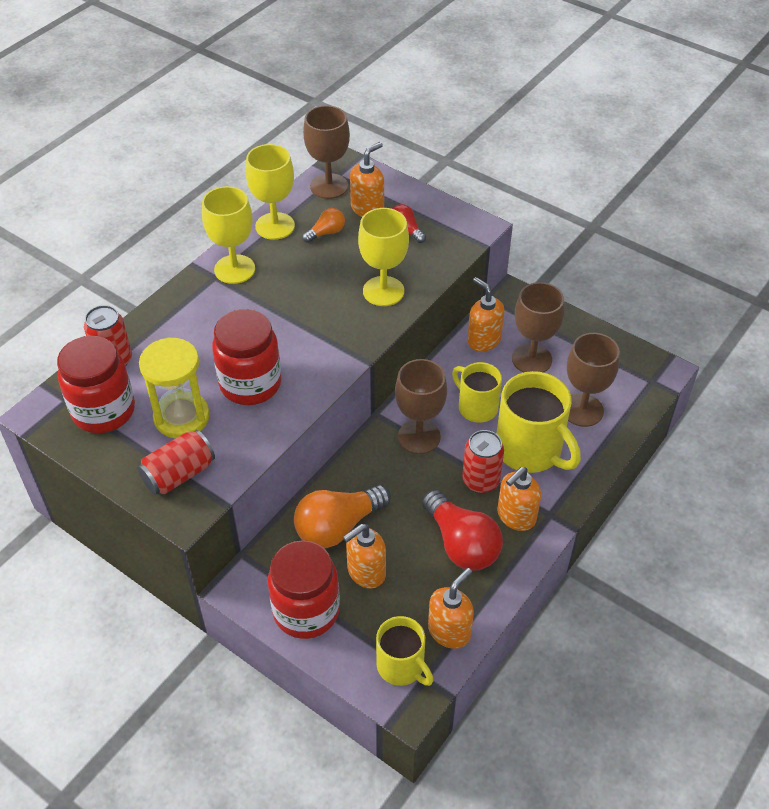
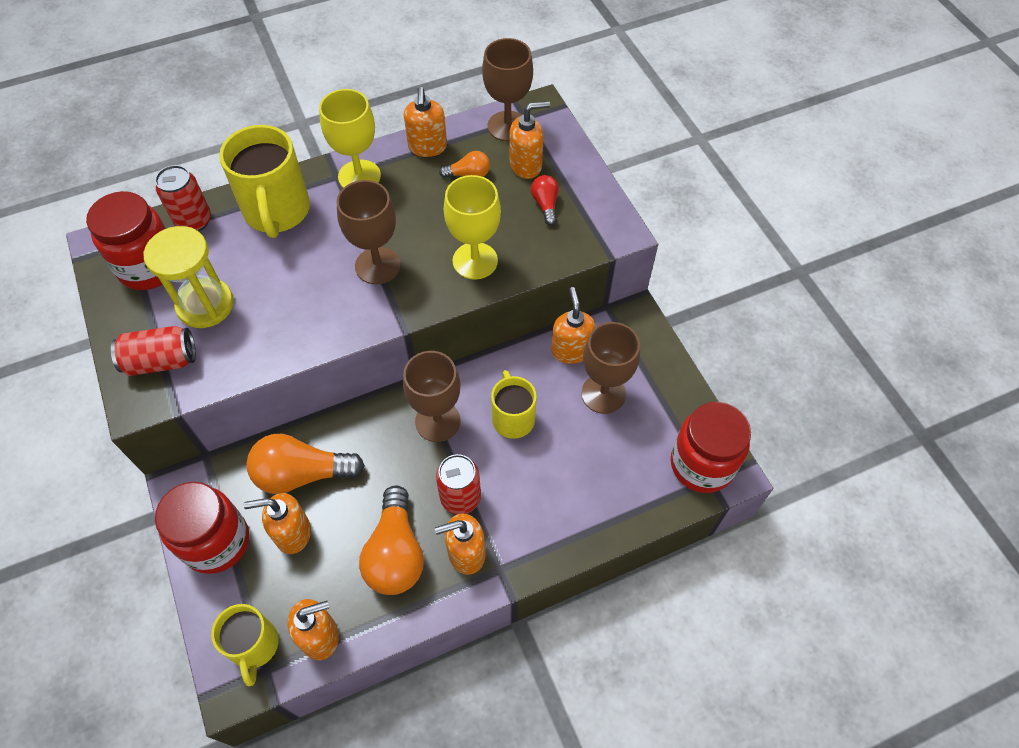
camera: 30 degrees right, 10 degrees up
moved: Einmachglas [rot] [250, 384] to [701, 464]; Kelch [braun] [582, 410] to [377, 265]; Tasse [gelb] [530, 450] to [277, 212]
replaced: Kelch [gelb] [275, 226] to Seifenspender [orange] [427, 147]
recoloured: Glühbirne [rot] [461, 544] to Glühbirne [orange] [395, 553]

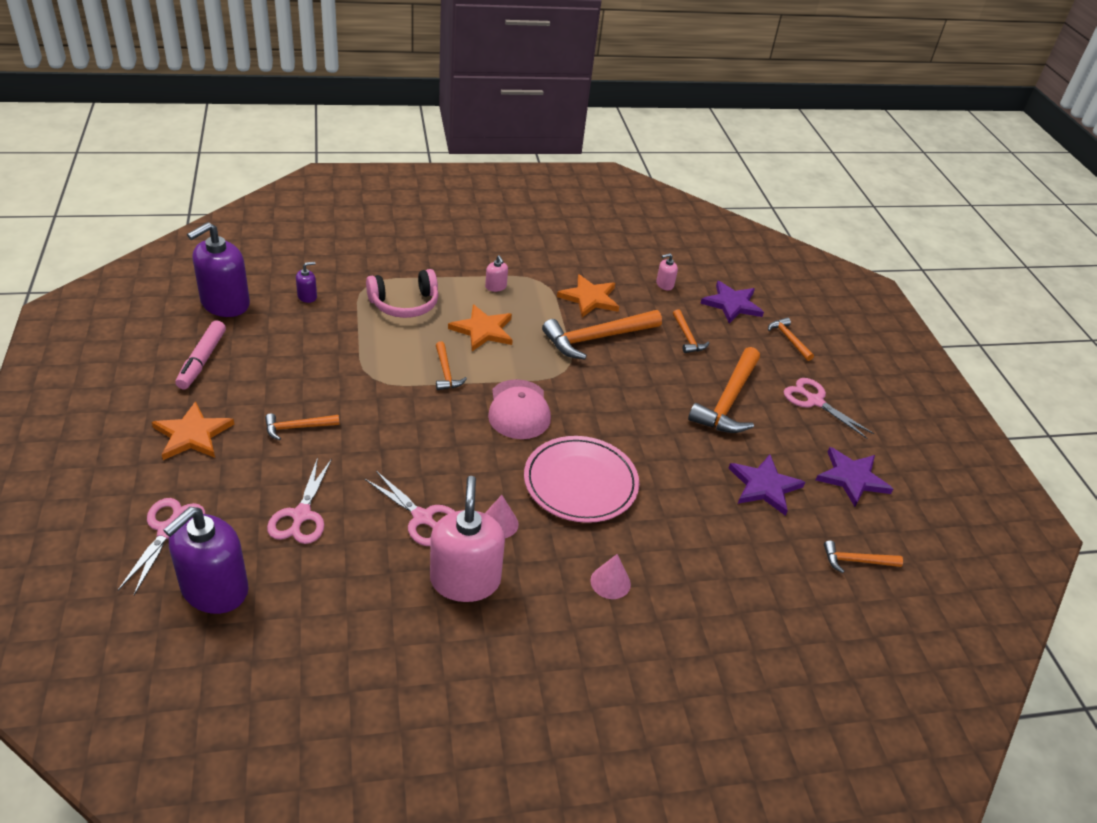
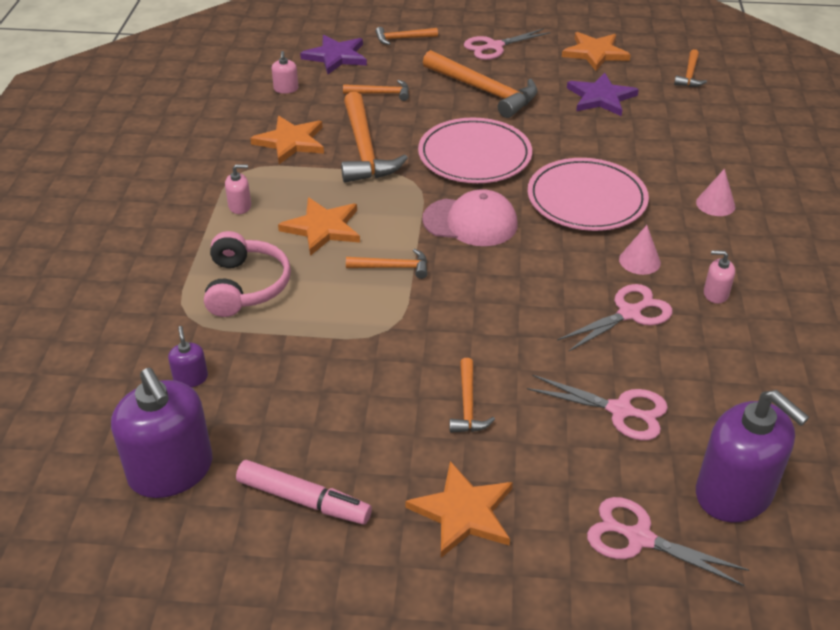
camera: 70 degrees left, 0 degrees up
added: Teller [rosa] [474, 155]
recoloured: Stern [lila] [852, 478] to Stern [orange] [595, 53]
resized: Seifenspender [rosa] [465, 580] = [715, 294] x0.43

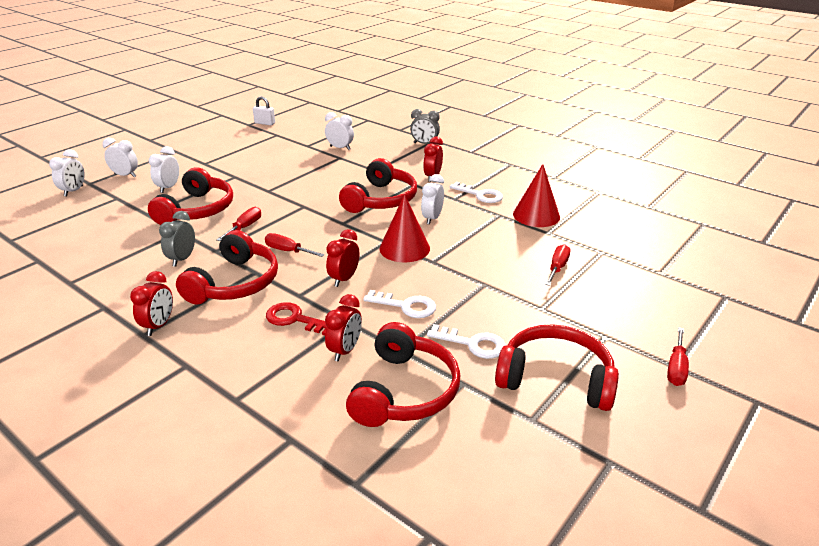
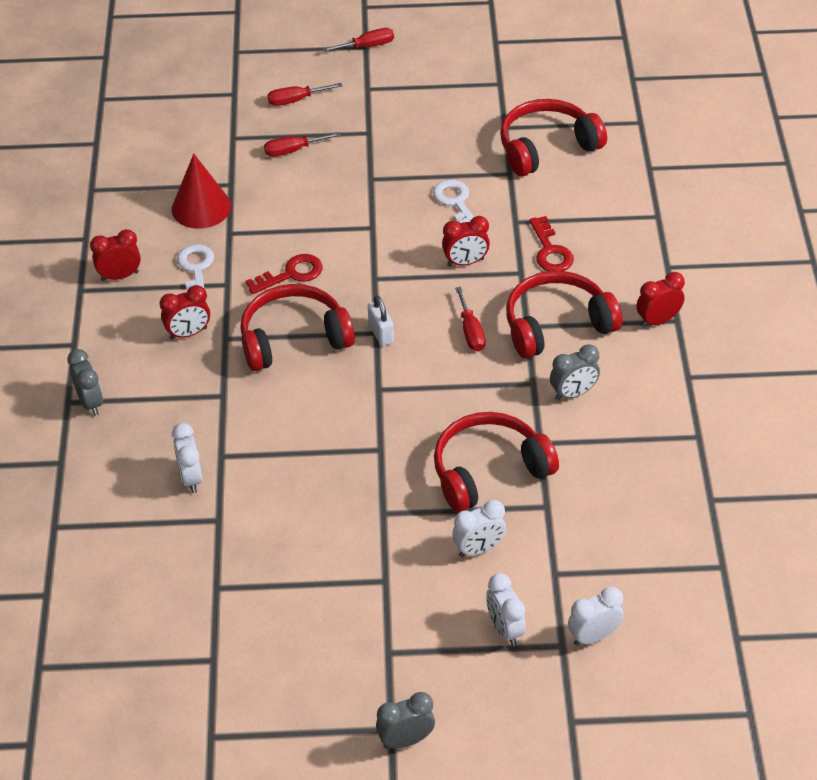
camera: 130 degrees left, 15 degrees up
removed: Kegel [rot] [404, 248]; Schlüssel [weiß] [473, 344]; Kopfhörer [rot] [555, 379]
added: Wecker [grau] [406, 740]
moved: Vorhängeschloss [weiß] [265, 123] to [381, 333]; Schraubenzieher [rot] [245, 227] to [296, 100]; Wecker [rot] [345, 350] to [120, 276]
replaced: Wecker [weiß] [432, 218] to Schlüssel [rot] [291, 274]

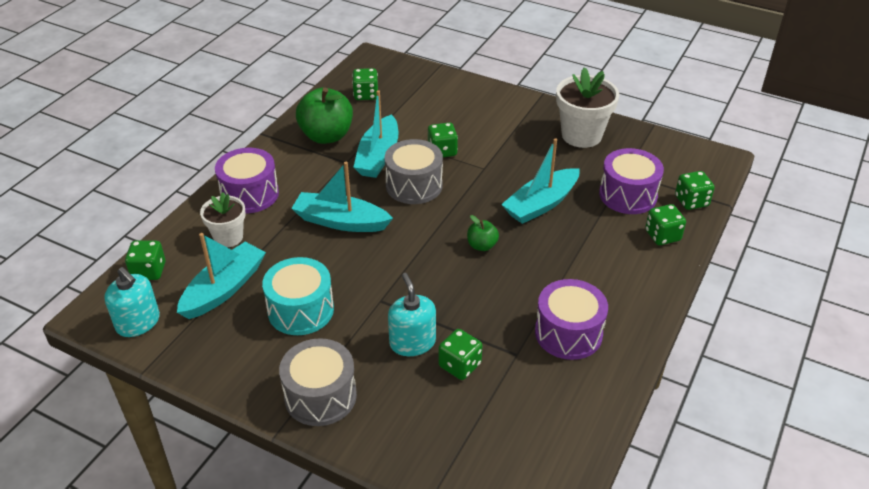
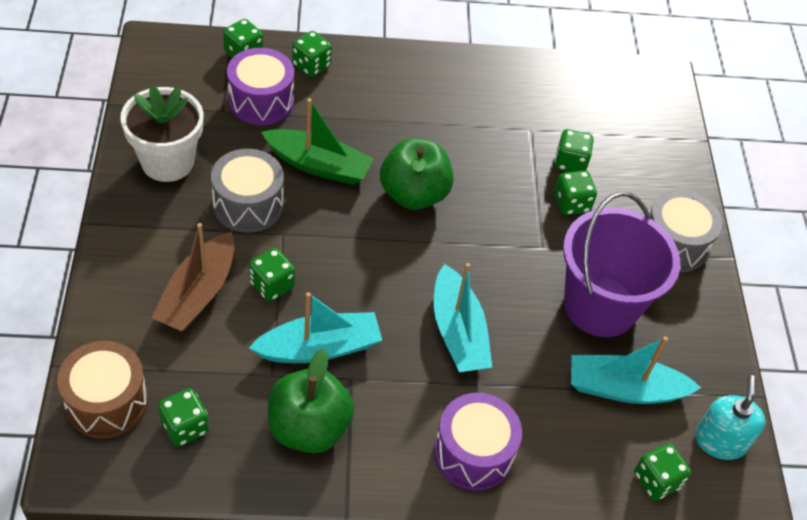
camera: 125 degrees left, 10 degrees up
removed: Blumentopf [weiß] [228, 237]; Trommel [lila] [568, 333]
added: Boot [braun] [198, 293]; Trommel [braun] [106, 402]
moved: Trommel [grau] [414, 185] to [248, 205]
replaced: Trommel [türkis] [301, 310] to Eimer [lila] [600, 306]; Seifenspender [türkis] [412, 342] to Spielwürfel [grün] [571, 203]
recoloured: Boot [türkis] [541, 204] to Boot [grün] [318, 165]
resized: Apfel [grün] [482, 245] = [413, 194] x2.04

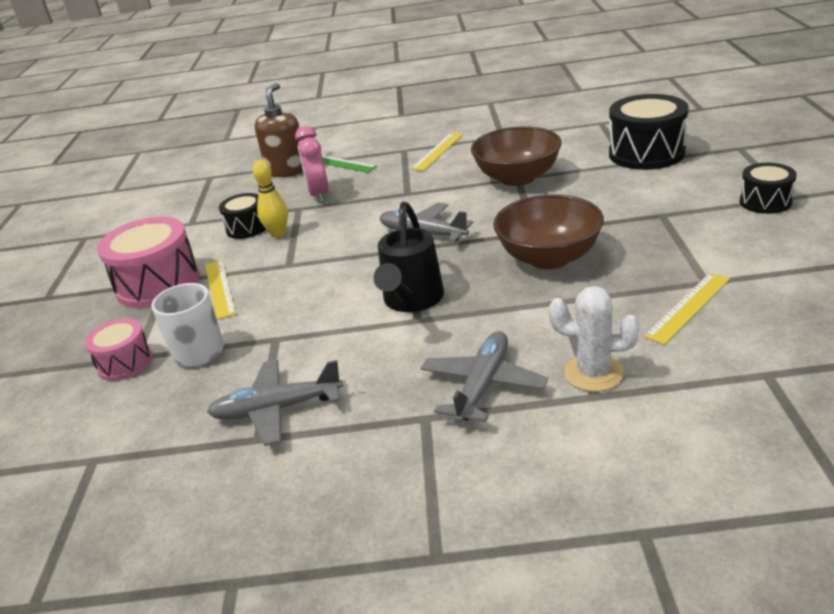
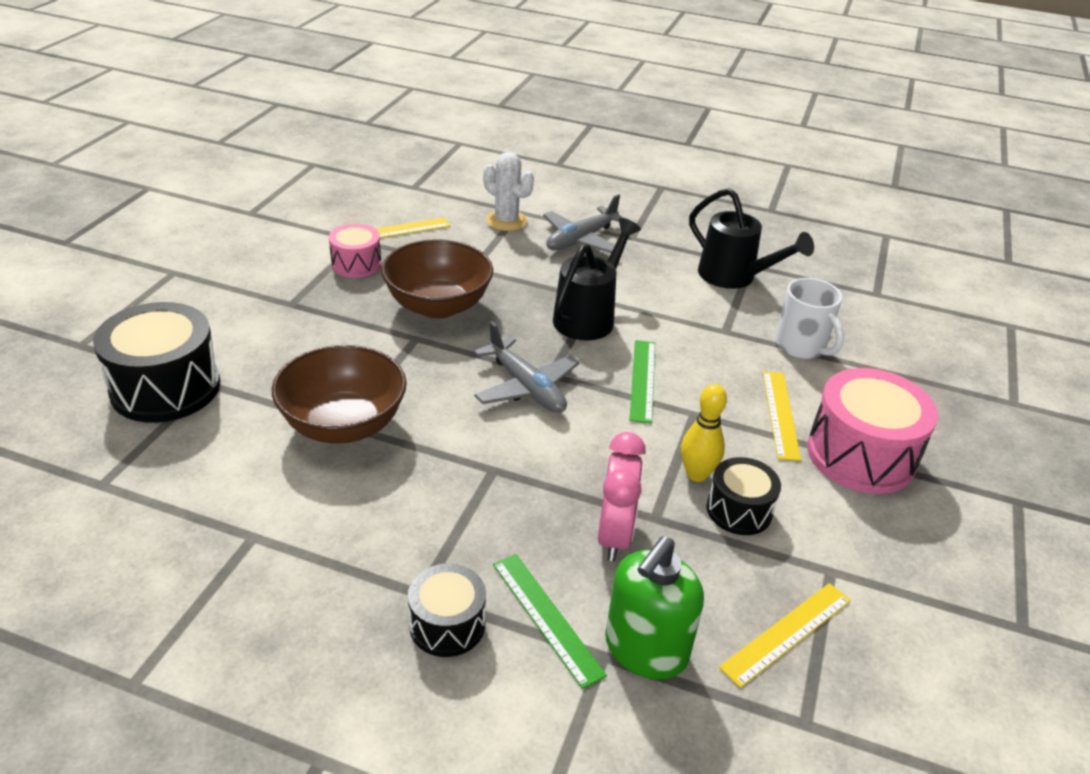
camera: 165 degrees left, 5 degrees up
added: Lineal [grün] [643, 380]
moved: Lineal [gelb] [437, 151] to [787, 633]; Trommel [schwarz] [765, 202] to [447, 625]; Trommel [rosa] [125, 363] to [356, 264]
replaced: Flugzeug [grau] [276, 409] to Gießkanne [schwarz] [734, 277]
recoloured: Seifenspender [braun] [287, 170] to Seifenspender [grün] [645, 649]

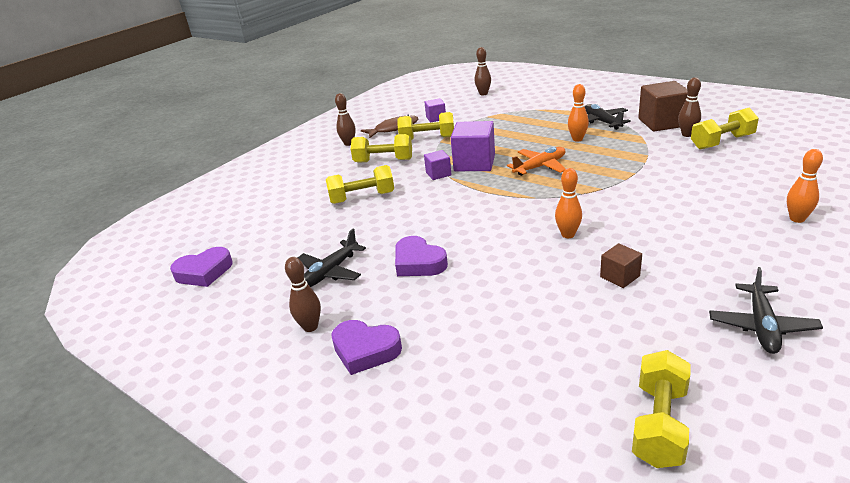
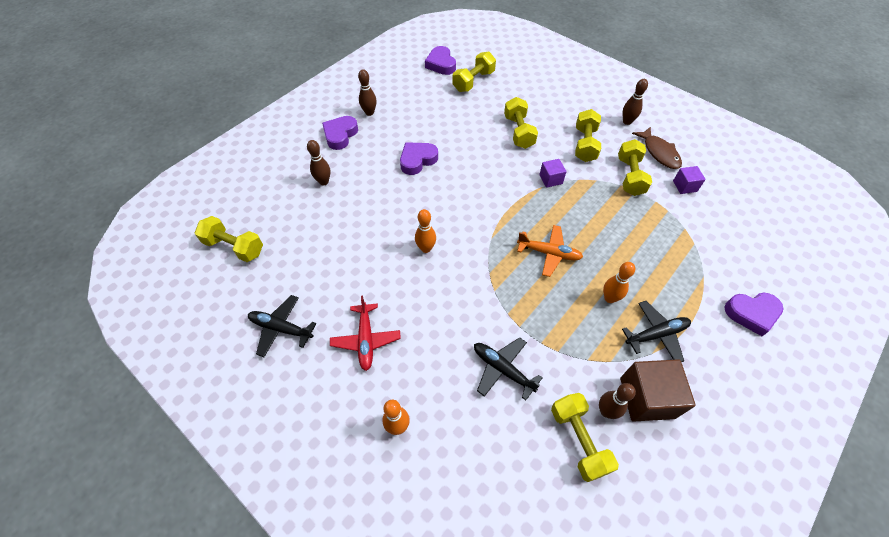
camera: 90 degrees right, 25 degrees up
removed: Kubus [lila] [474, 163]; Kubus [braun] [620, 276]
added: Hantel [gelb] [473, 81]; Herz [lila] [751, 313]; Flugzeug [rot] [366, 340]
moved: Bowlingkegel [braun] [483, 94] to [324, 182]; Flugzeug [schwarz] [330, 272] to [502, 369]
turned: Flugzeug [orange] [540, 167] = [549, 253] 45 degrees counterclockwise

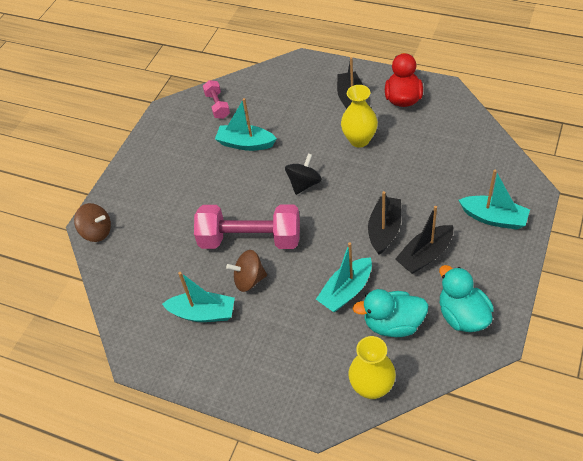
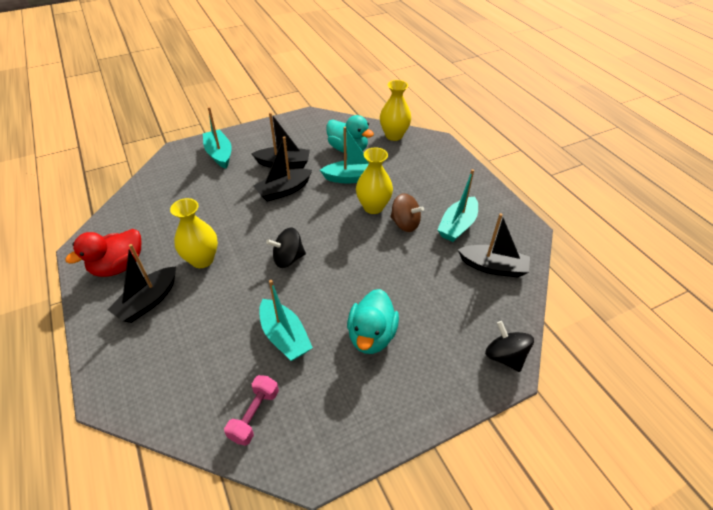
camera: 145 degrees left, 5 degrees down
removed: Hantel [rosa] [250, 239]
added: Vase [gelb] [373, 207]; Boot [schwarz] [493, 267]
moved: Ente [türkis] [462, 316] to [371, 335]
recoloured: Kreisel [braun] [97, 232] to Kreisel [schwarz] [504, 356]
turned: Boot [türkis] [203, 313] = [457, 225] 105 degrees counterclockwise

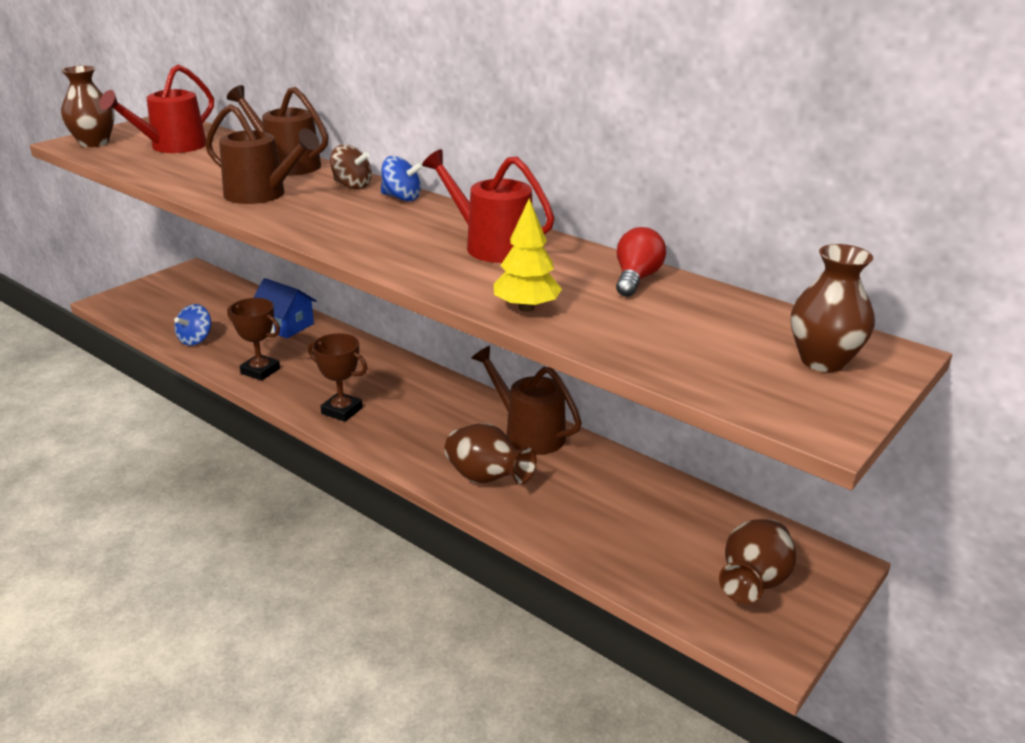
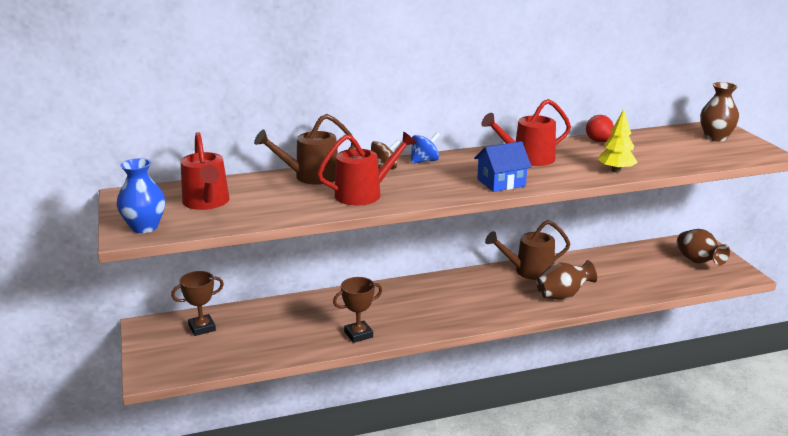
camera: 55 degrees left, 5 degrees down
removed: Kreisel [blau] [195, 339]
moved: Haus [blau] [285, 325] to [501, 182]; Pokal [braun] [342, 411] to [202, 328]
recoloured: Vase [braun] [94, 143] to Vase [blau] [144, 227]; Gießkanne [braun] [261, 194] to Gießkanne [rot] [364, 194]

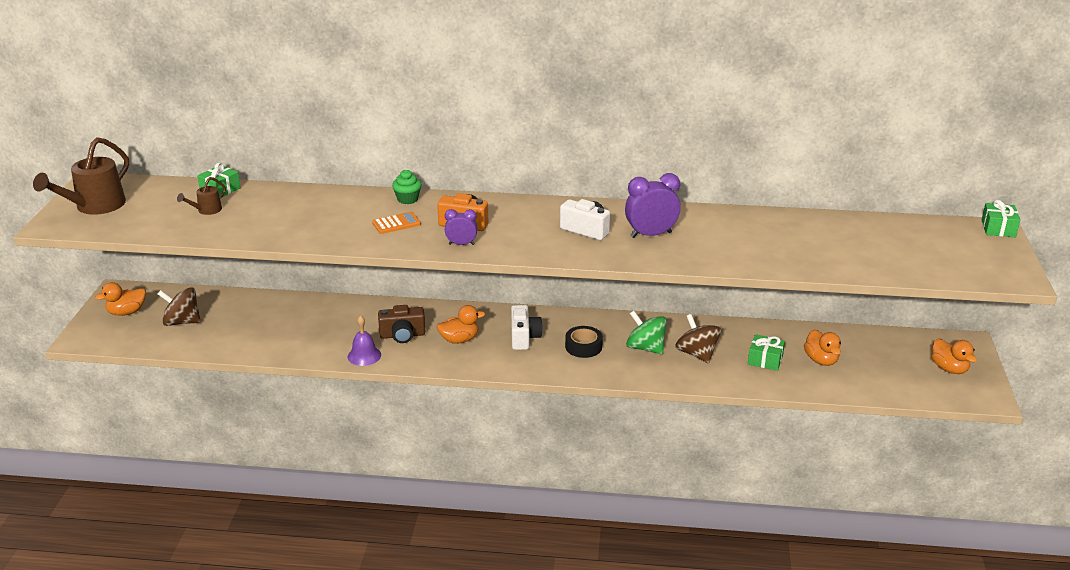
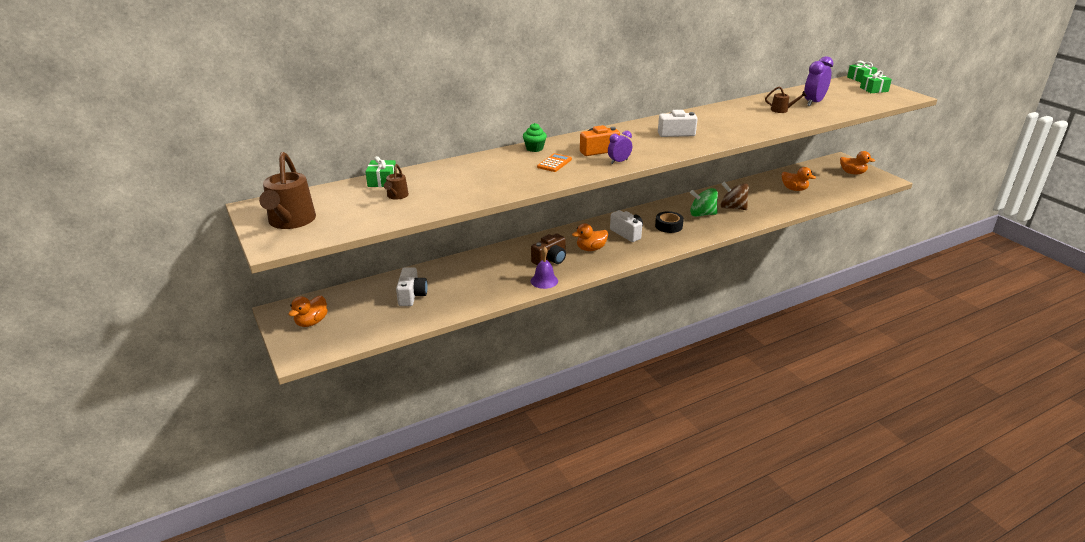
camera: 35 degrees left, 0 degrees up
removed: Kreisel [braun] [182, 322]
added: Gießkanne [braun] [782, 110]; Kamera [weiß] [412, 296]
moved: Wecker [lila] [651, 235] to [813, 103]; Geschenk [grün] [765, 360] to [874, 89]
turned: Ente [orange] [459, 340] = [591, 249] 150 degrees counterclockwise

